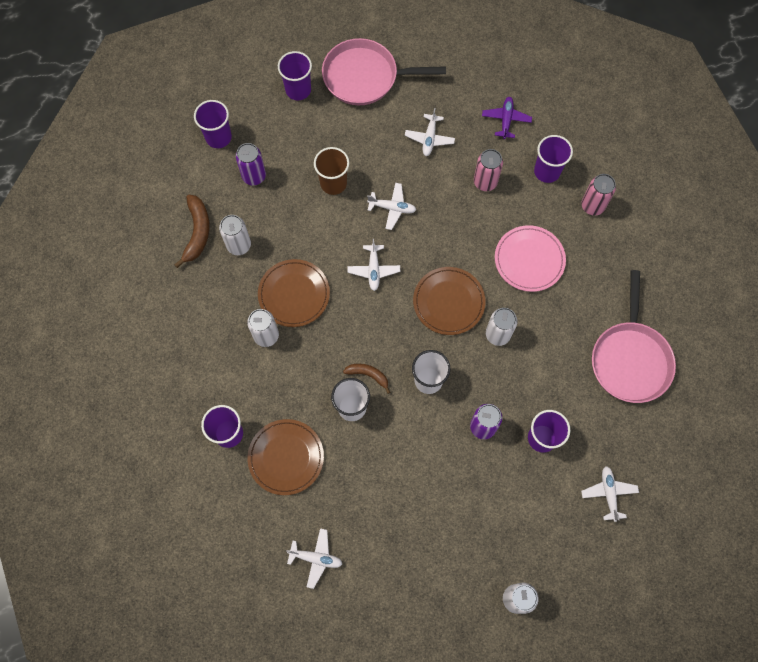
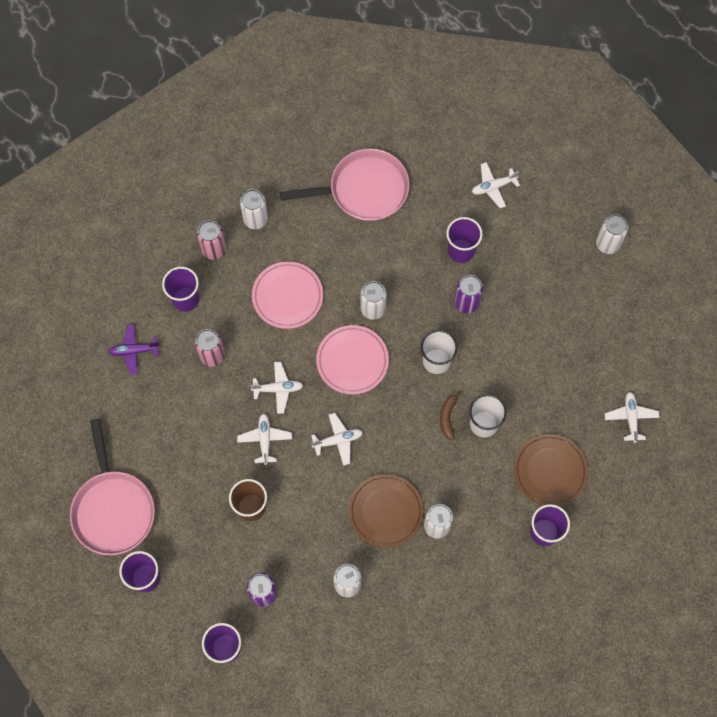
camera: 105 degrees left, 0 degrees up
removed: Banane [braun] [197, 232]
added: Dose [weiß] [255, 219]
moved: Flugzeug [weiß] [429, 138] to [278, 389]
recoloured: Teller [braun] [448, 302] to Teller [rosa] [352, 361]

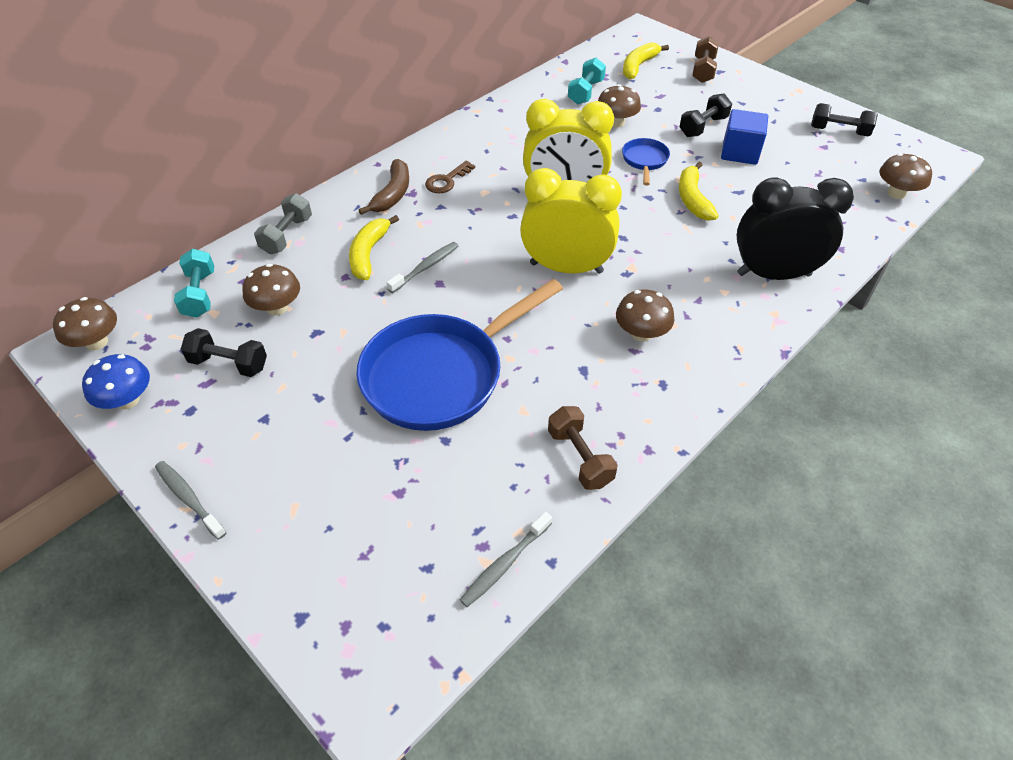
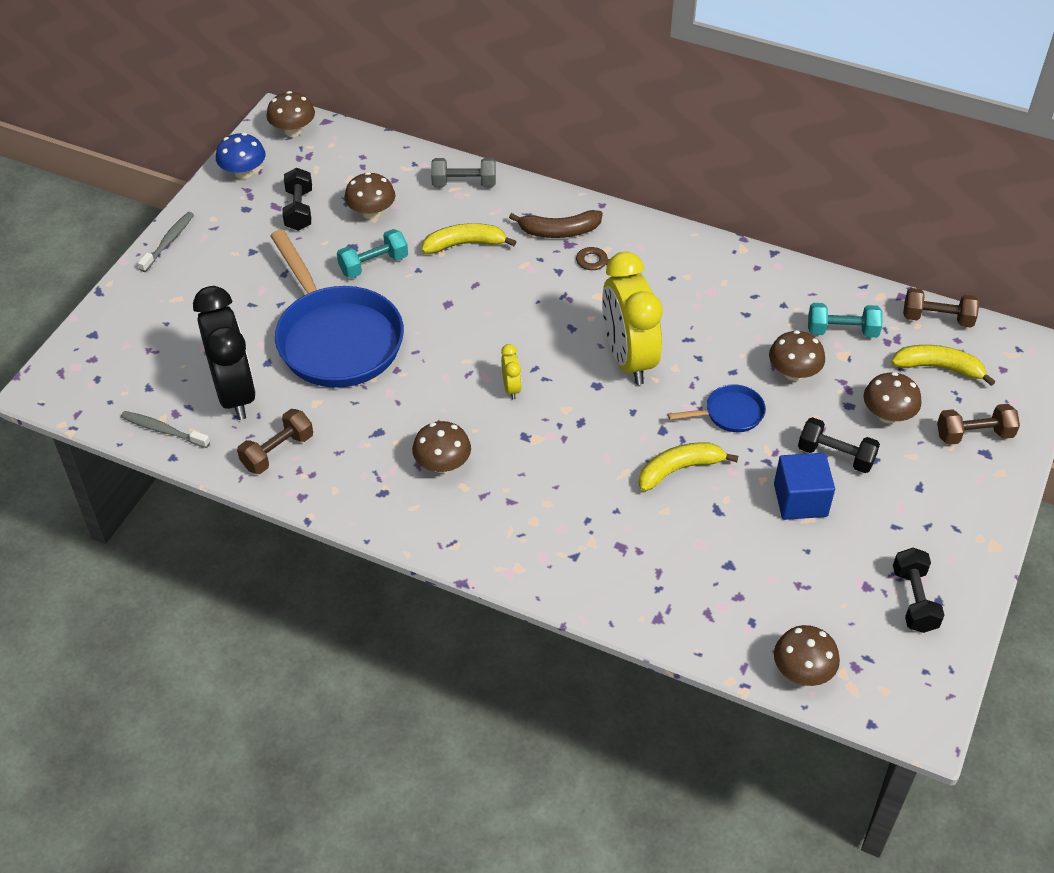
camera: 70 degrees right, 0 degrees up
removed: Zahnbürste [grau] [425, 267]
added: Hantel [braun] [937, 318]; Pilz [braun] [887, 415]
moved: Wecker [schwarz] [773, 274] to [235, 393]; Hantel [türkis] [200, 294] to [373, 264]
turned: Pfanne [blau] [441, 374] = [336, 338] 150 degrees counterclockwise
resized: Wecker [gelb] [566, 268] = [511, 388] x0.42

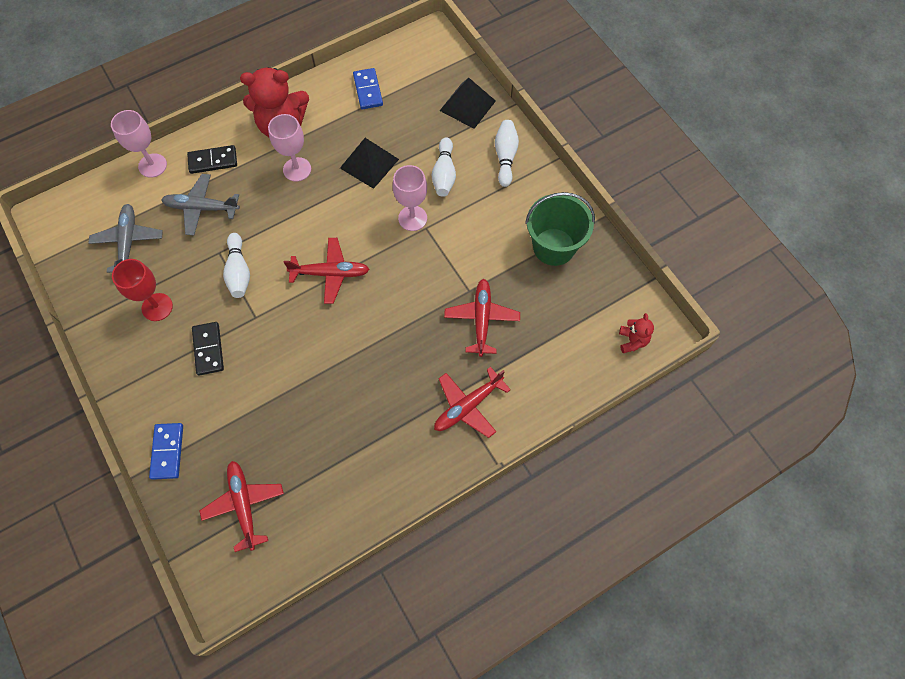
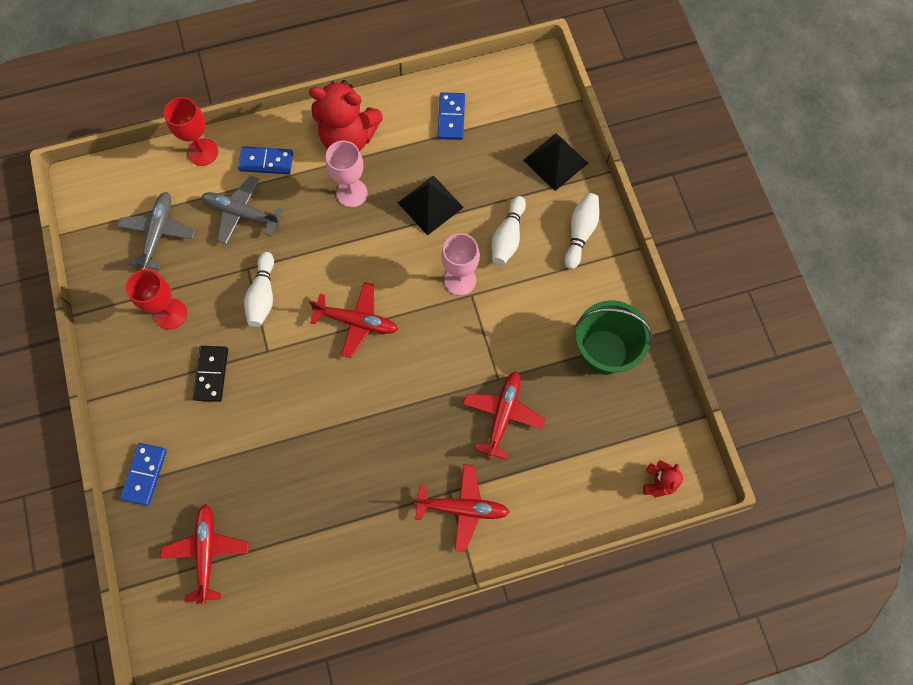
camera: 15 degrees right, 5 degrees up
recoloured: Kelch [rosa] [152, 165] to Kelch [rot] [203, 152]; Dominostein [schwarz] [213, 161] to Dominostein [blau] [266, 162]
turned: Flugzeug [rot] [468, 406] = [462, 508] 150 degrees counterclockwise

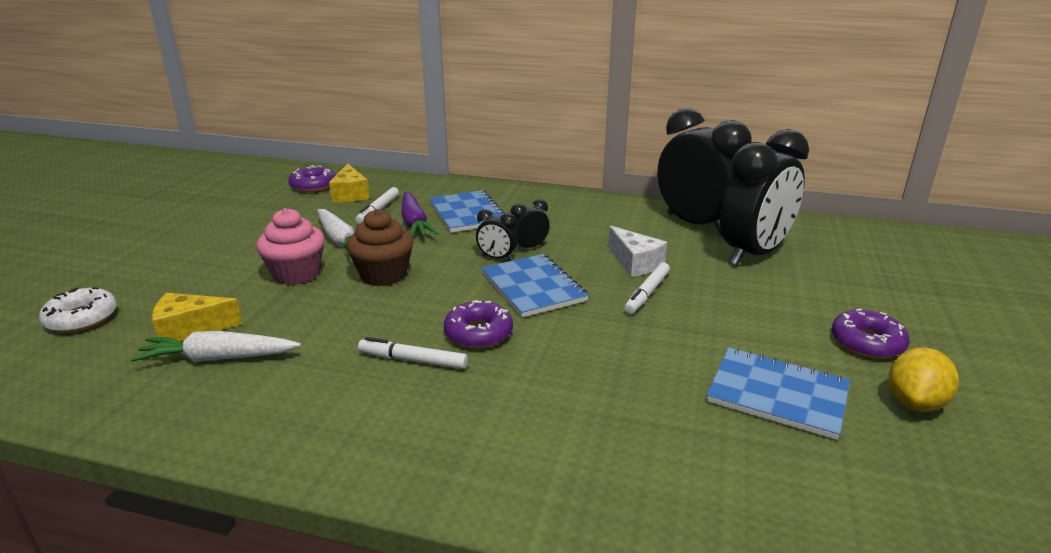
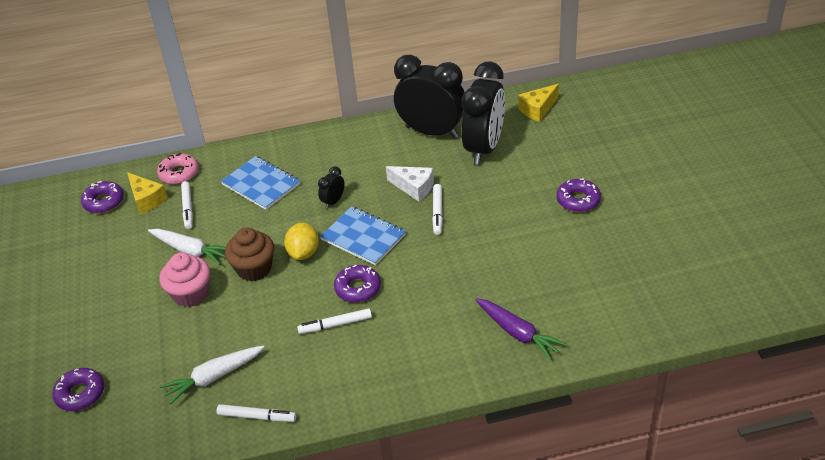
camera: 25 degrees left, 15 degrees up
removed: Wecker [schwarz] [497, 258]; Notizbuch [blau] [777, 394]
added: Donut [rosa] [179, 173]; Filzstift [weiß] [257, 416]
moved: Karotte [lila] [414, 223] to [517, 333]; Käse [gelb] [190, 329] to [538, 109]; Zitrone [gelb] [915, 403] to [304, 253]
recoloured: Donut [weiß] [81, 318] to Donut [lila] [80, 394]

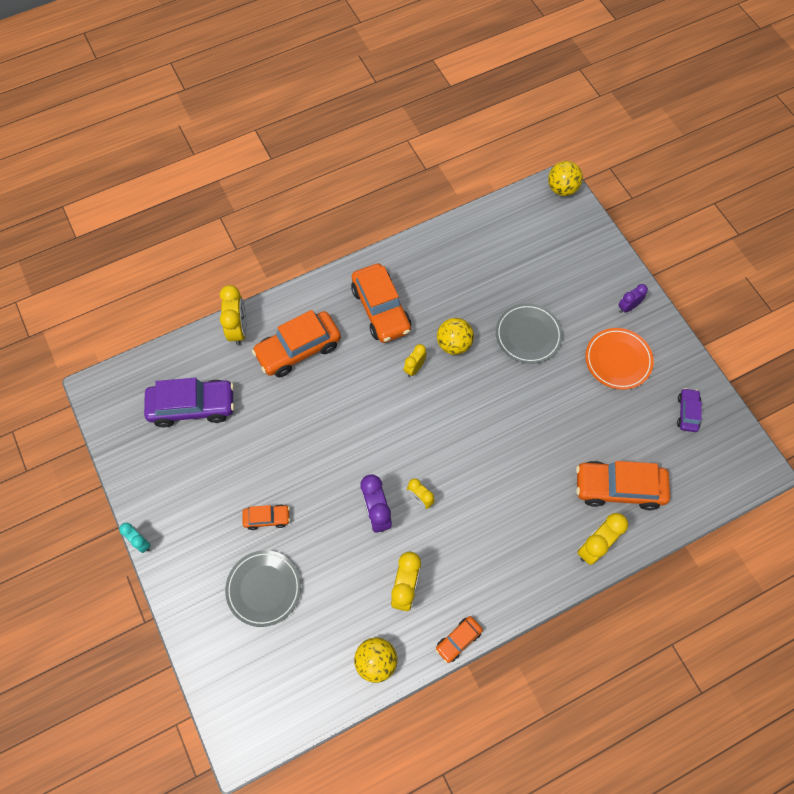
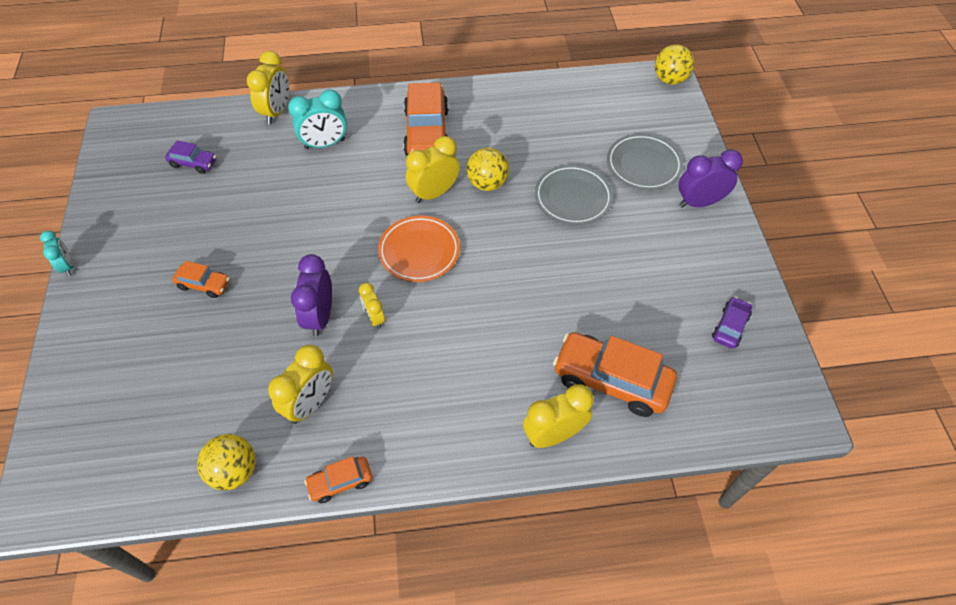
camera: 20 degrees right, 10 degrees down
moved: Teller [orange] [618, 360] to [419, 251]; Teller [grau] [264, 589] to [643, 165]
replaced: Auto [orange] [298, 349] to Wecker [türkis] [325, 144]
resized: Wecker [lila] [628, 307] = [699, 202] x1.67; Wecker [gelb] [414, 368] = [434, 193] x1.67; Auto [lila] [192, 406] = [193, 163] x0.51

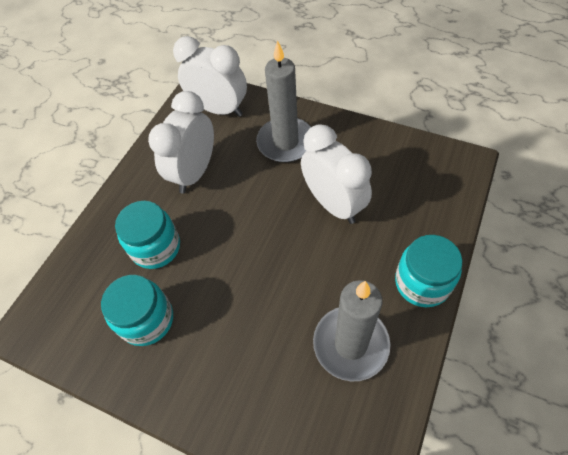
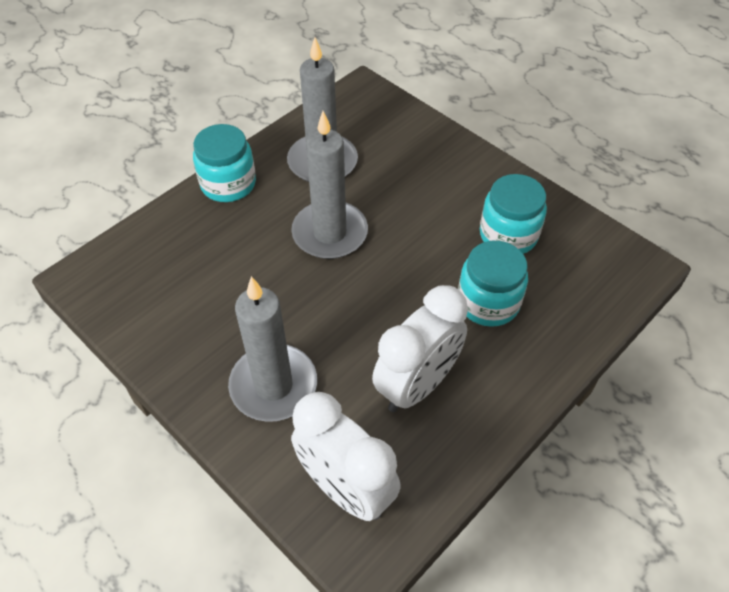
camera: 165 degrees left, 5 degrees down
removed: Wecker [weiß] [333, 204]
added: Kerze [grau] [330, 233]

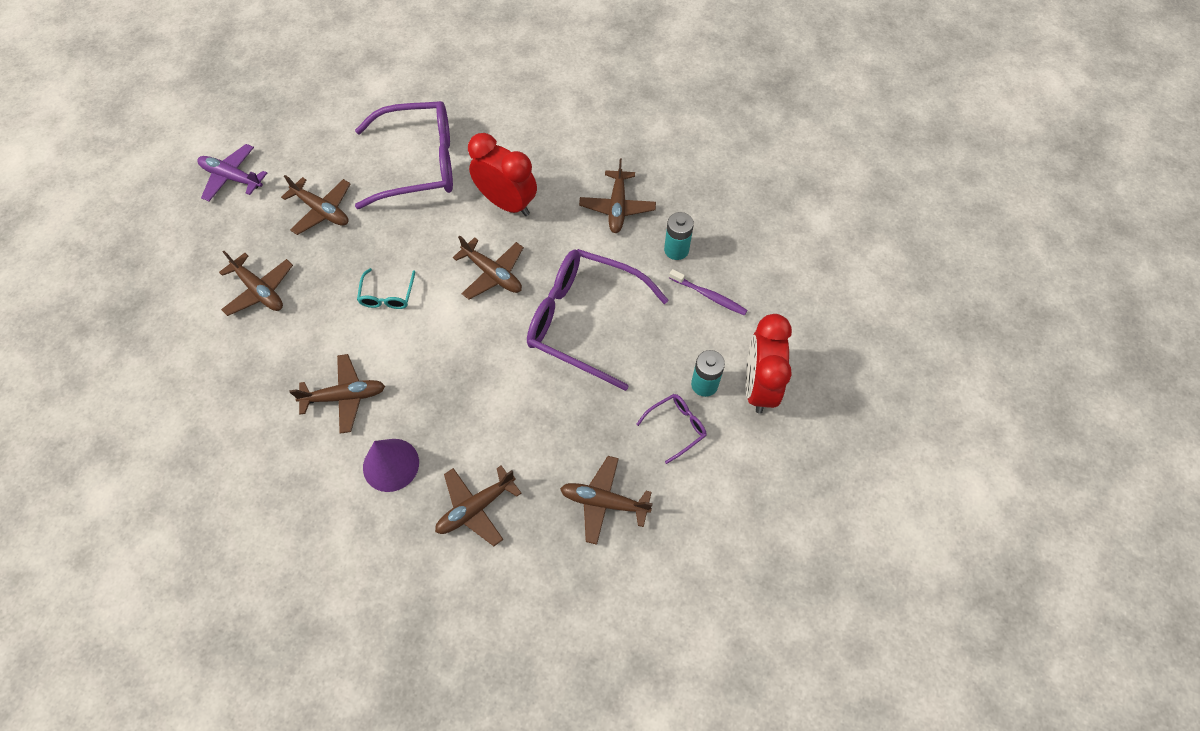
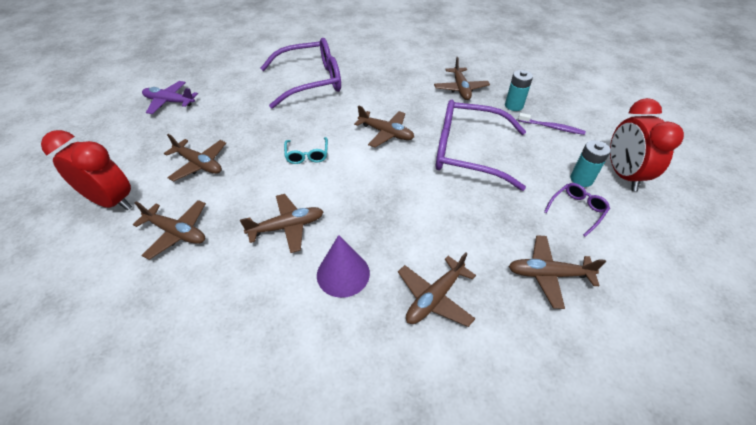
camera: 10 degrees left, 15 degrees down
moved: Wecker [rot] [507, 203] to [112, 201]; Flugzeug [braun] [322, 210] to [177, 233]

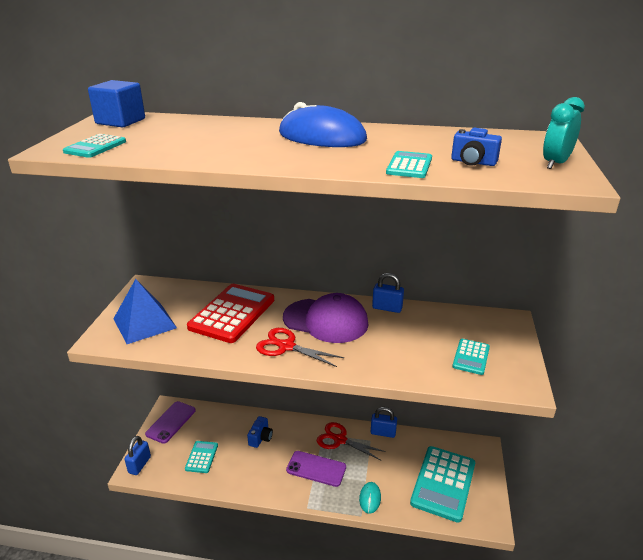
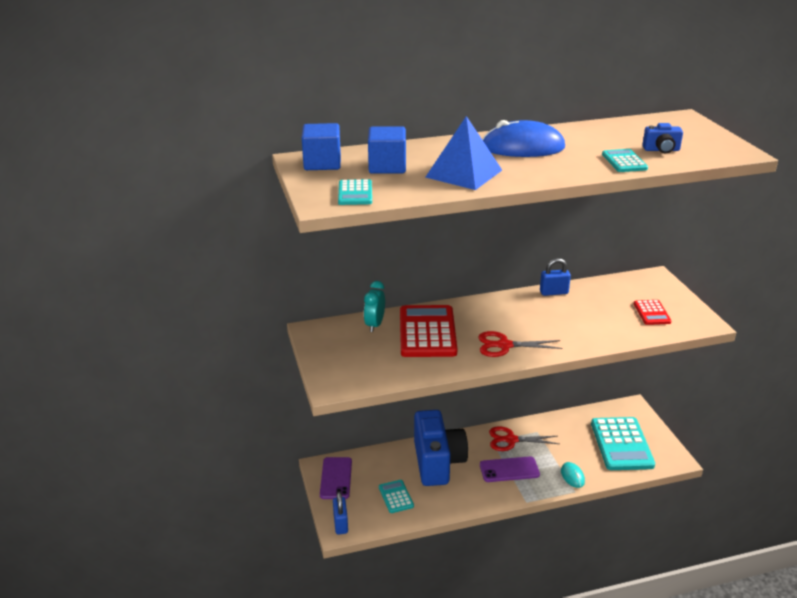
camera: 25 degrees left, 0 degrees up
removed: Kappe [lila] [326, 321]; Vorhängeschloss [blau] [383, 433]
added: Kubus [blau] [387, 167]
moved: Wecker [türkis] [555, 164] to [374, 325]; Pyramide [blau] [144, 323] to [464, 173]
recoloured: Taschenrechner [türkis] [471, 357] to Taschenrechner [rot] [652, 313]
resized: Kamera [blau] [260, 438] = [437, 462] x2.40

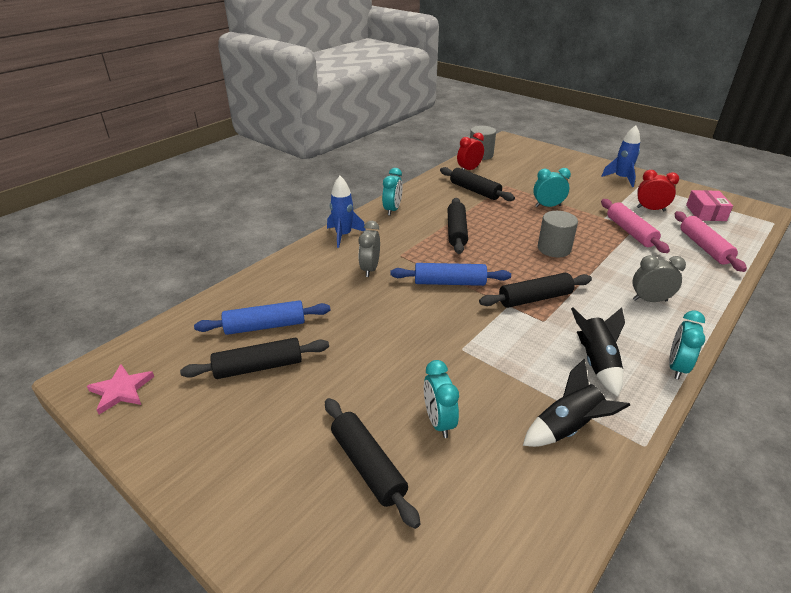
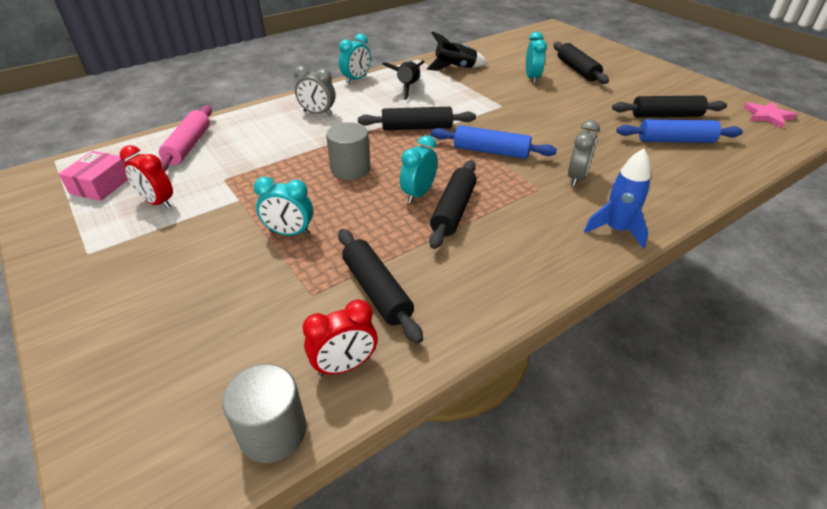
camera: 165 degrees left, 5 degrees up
removed: Rakete [blau] [621, 178]; Nudelholz [rosa] [630, 232]
moved: Wecker [türkis] [392, 210] to [418, 194]

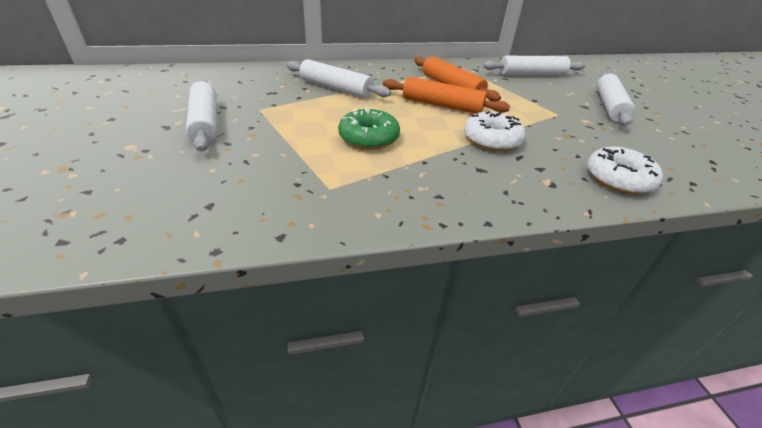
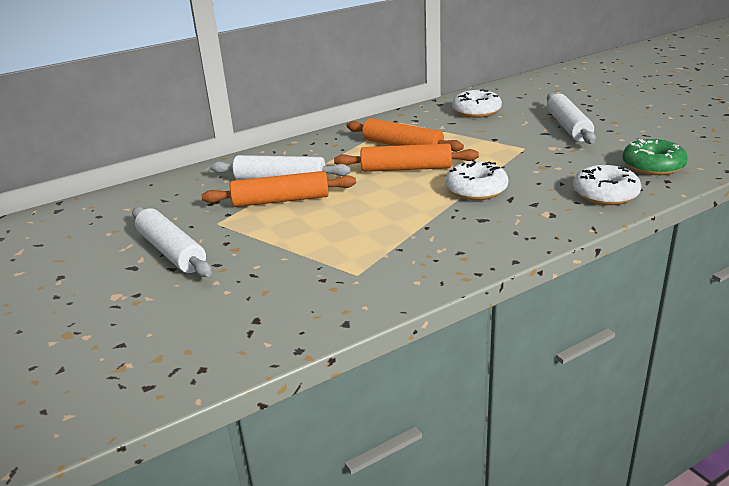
camera: 15 degrees left, 10 degrees down
added: Nudelholz [orange] [281, 200]
moved: Donut [grün] [369, 138] to [653, 166]
replaced: Nudelholz [weiß] [532, 74] to Donut [weiß] [476, 111]

